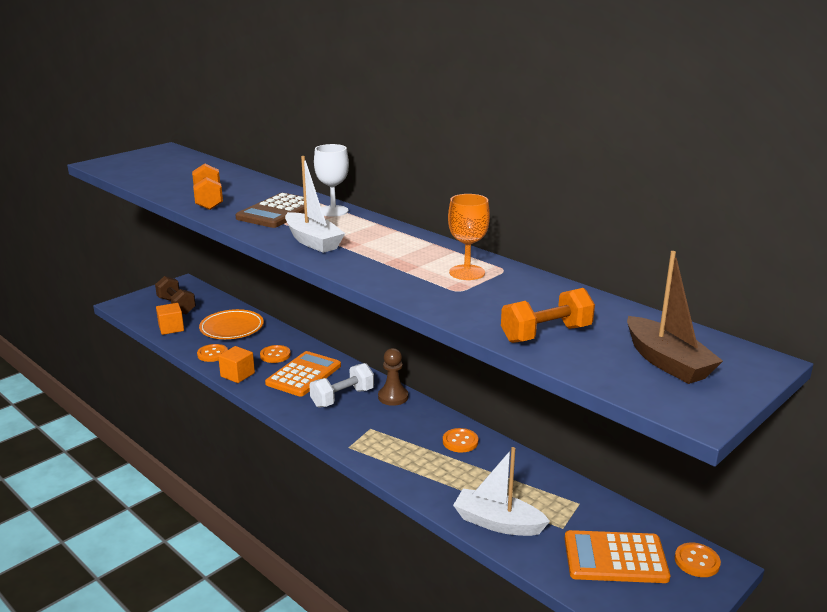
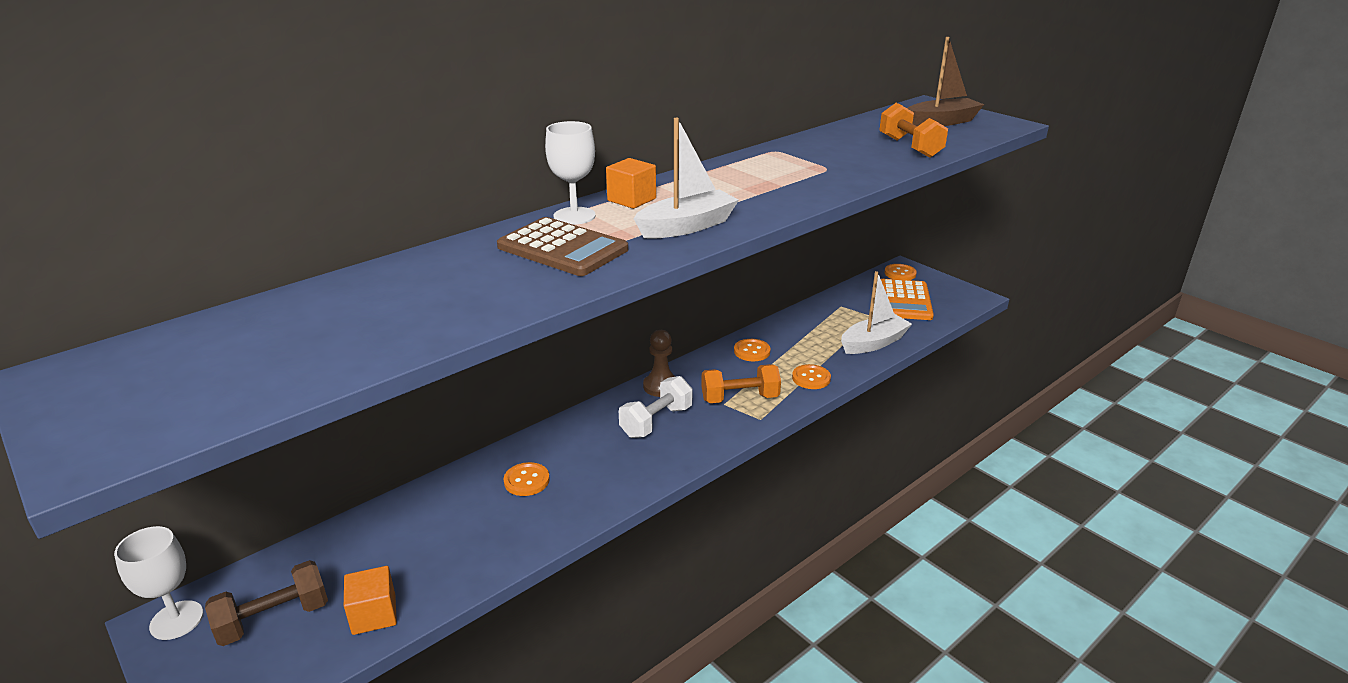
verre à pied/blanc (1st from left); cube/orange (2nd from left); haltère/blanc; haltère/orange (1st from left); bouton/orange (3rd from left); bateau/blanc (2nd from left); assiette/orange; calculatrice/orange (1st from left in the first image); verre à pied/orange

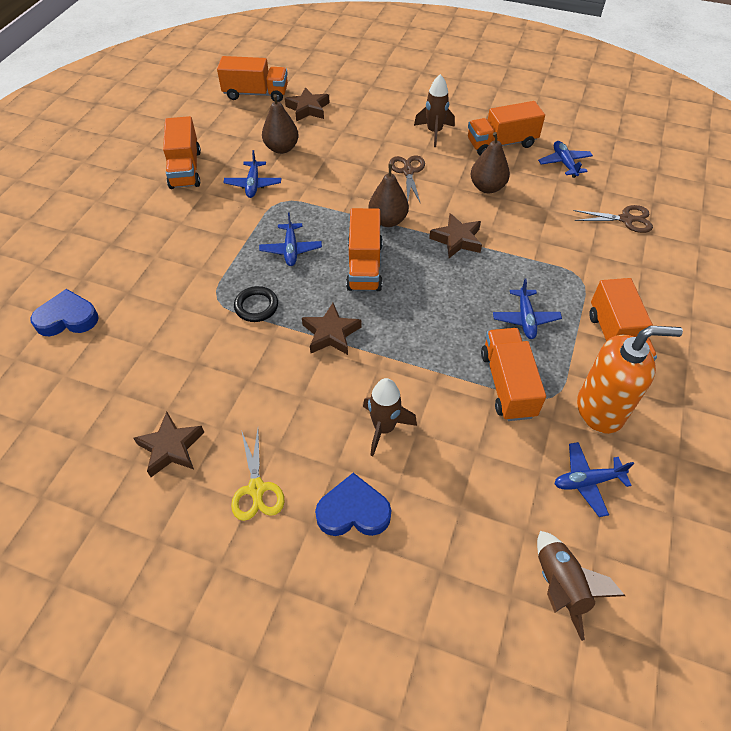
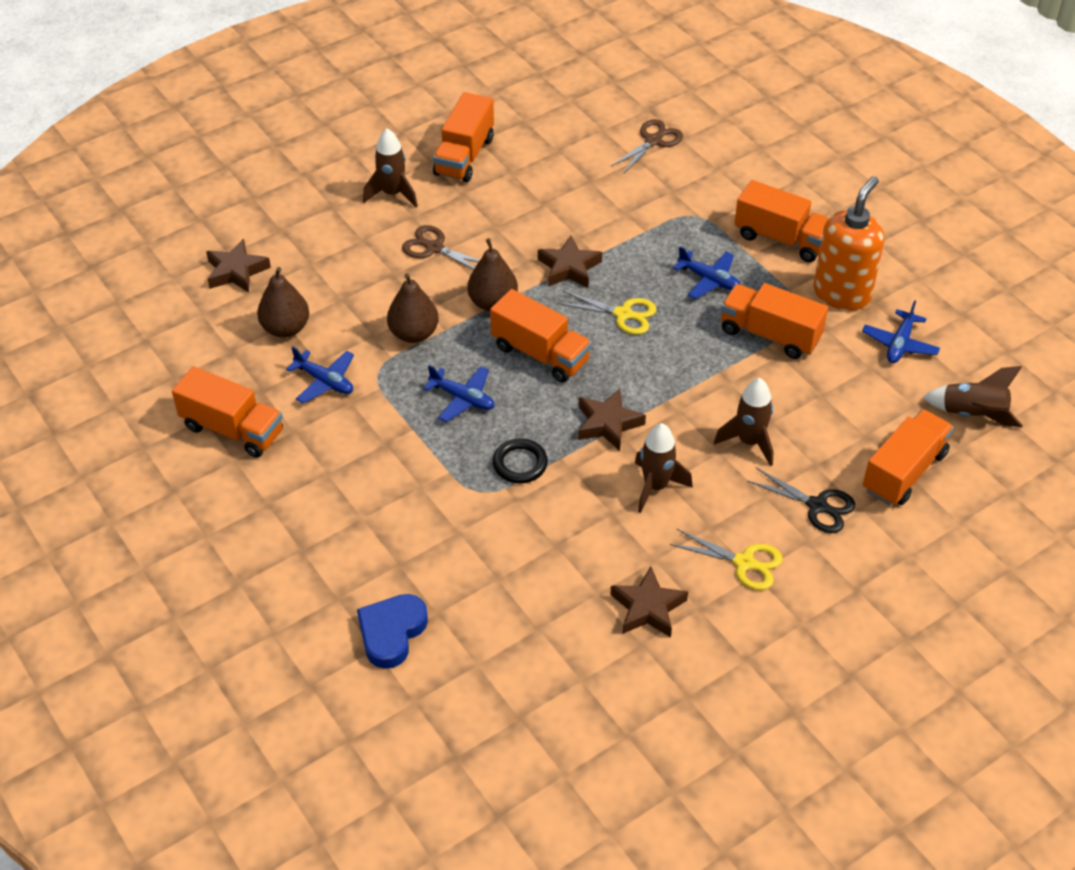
poire/marron (2nd from left); ciseaux/jaune (1st from left); fusée/marron (2nd from left); ciseaux/noir; camion/orange (6th from left); avion/bleu (4th from left in the first image)

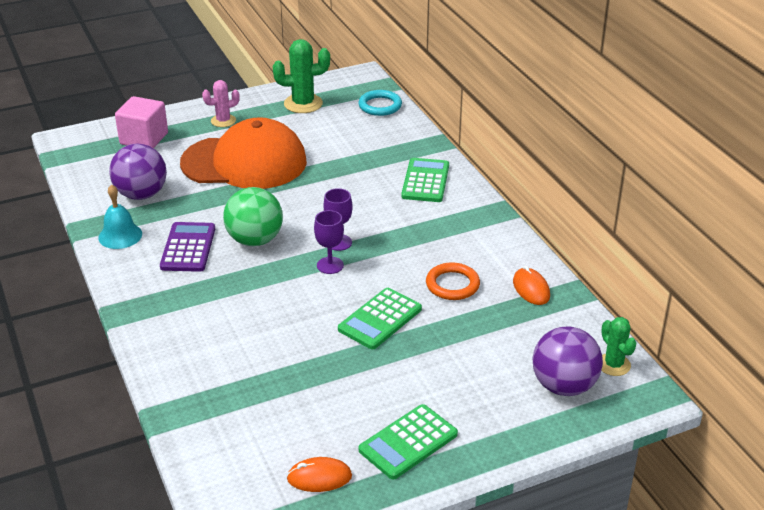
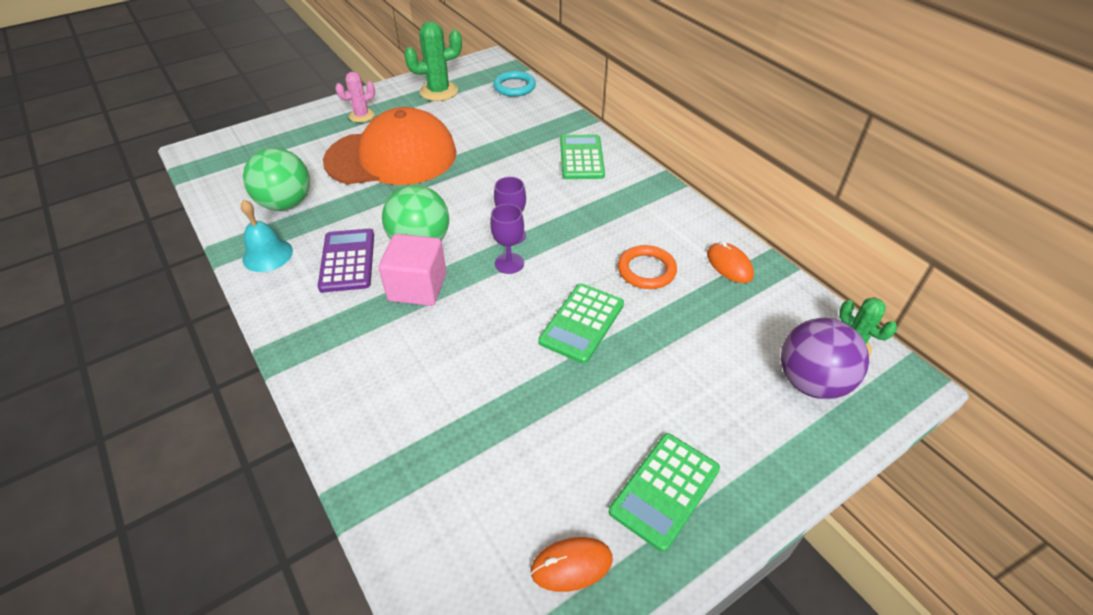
balle/vert (1st from left); cube/rose

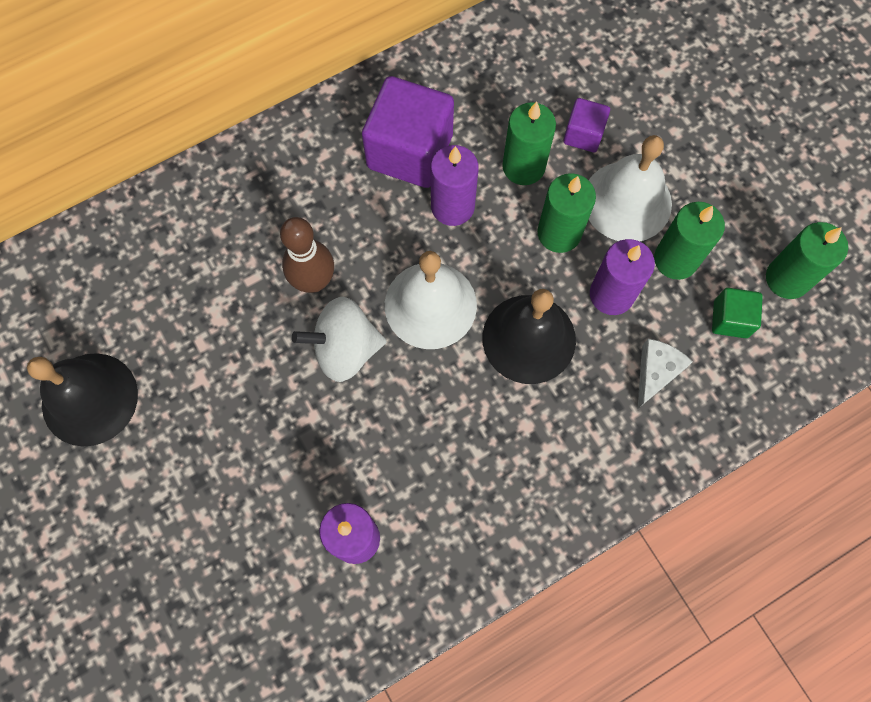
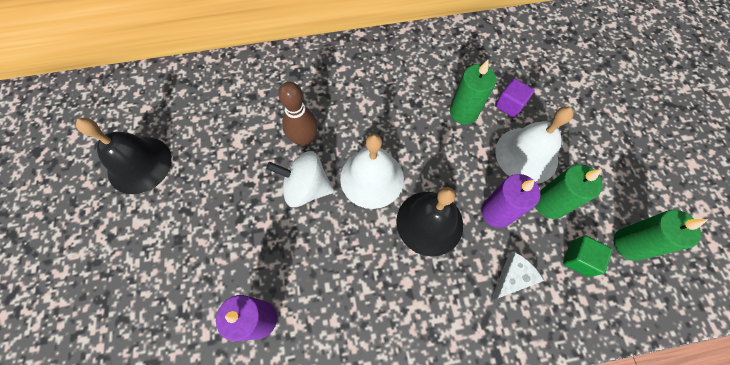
cube/violet (1st from left in the first image); bougie/violet (2nd from left in the first image); bougie/vert (2nd from left in the first image)

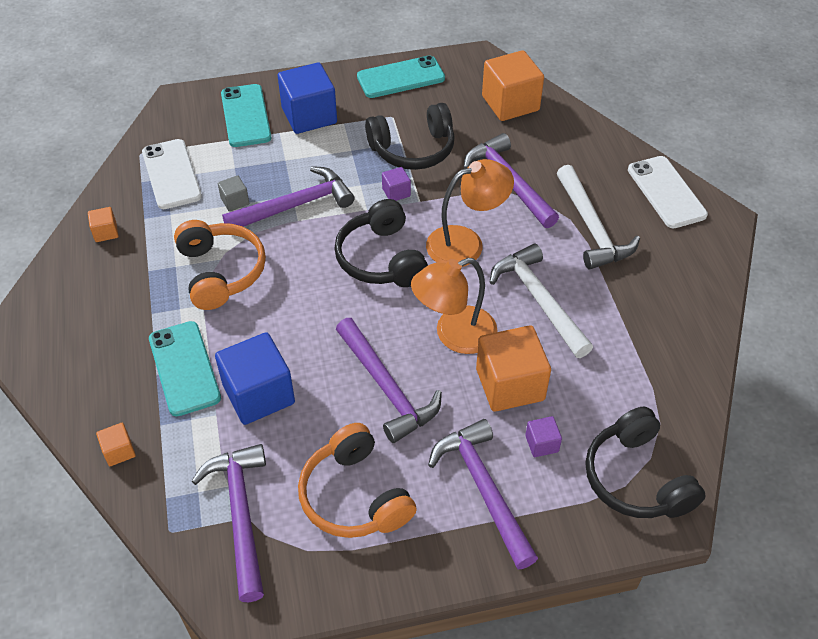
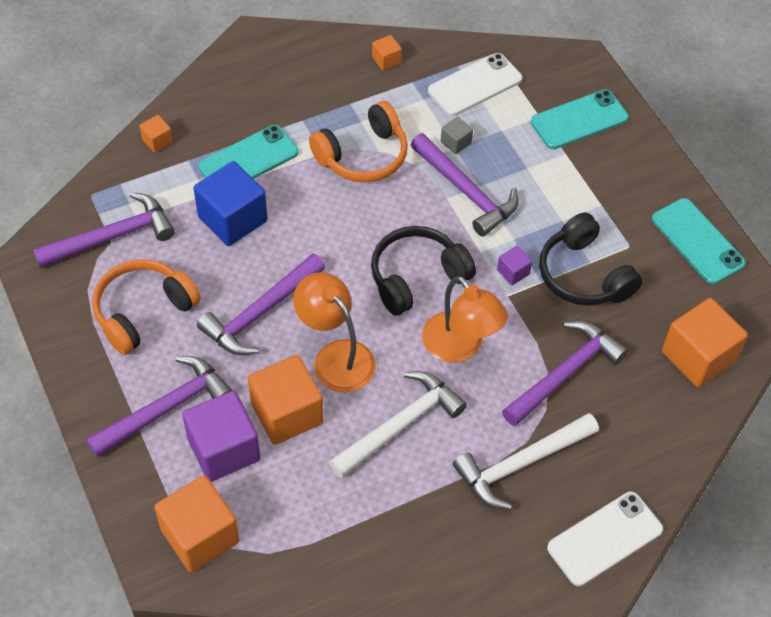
cube/orange (2nd from left); cube/violet (1st from left); cube/bleu (2nd from left in the first image)

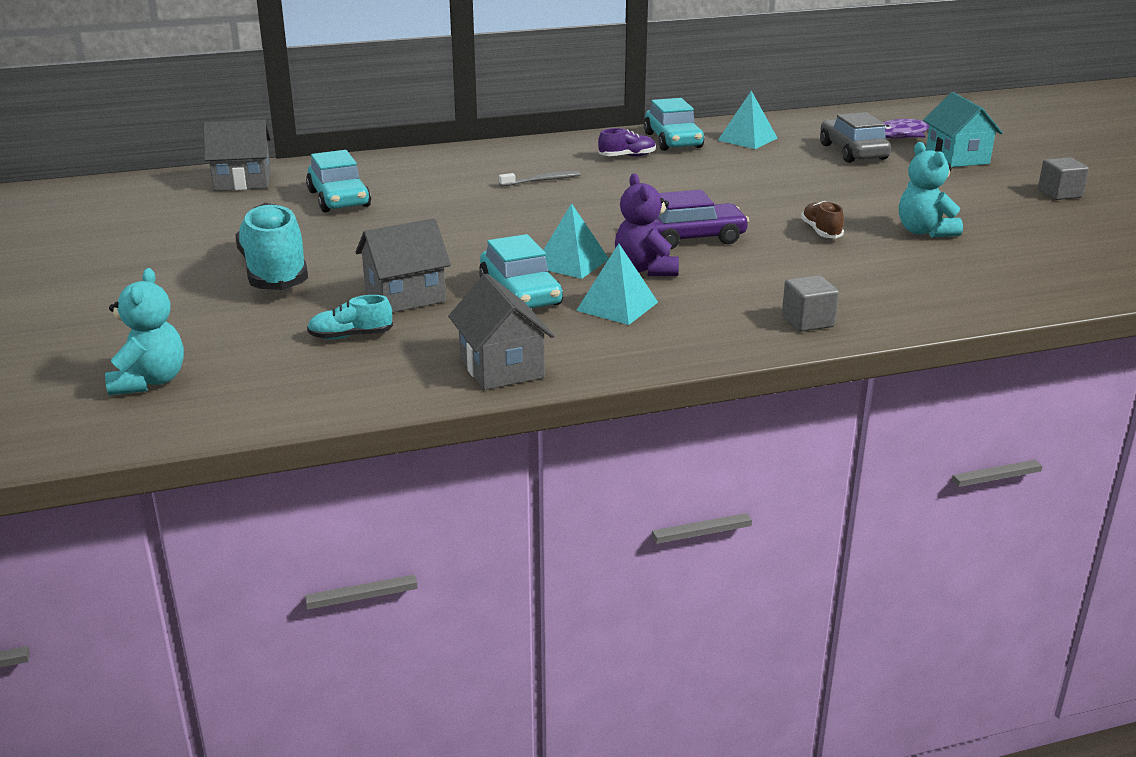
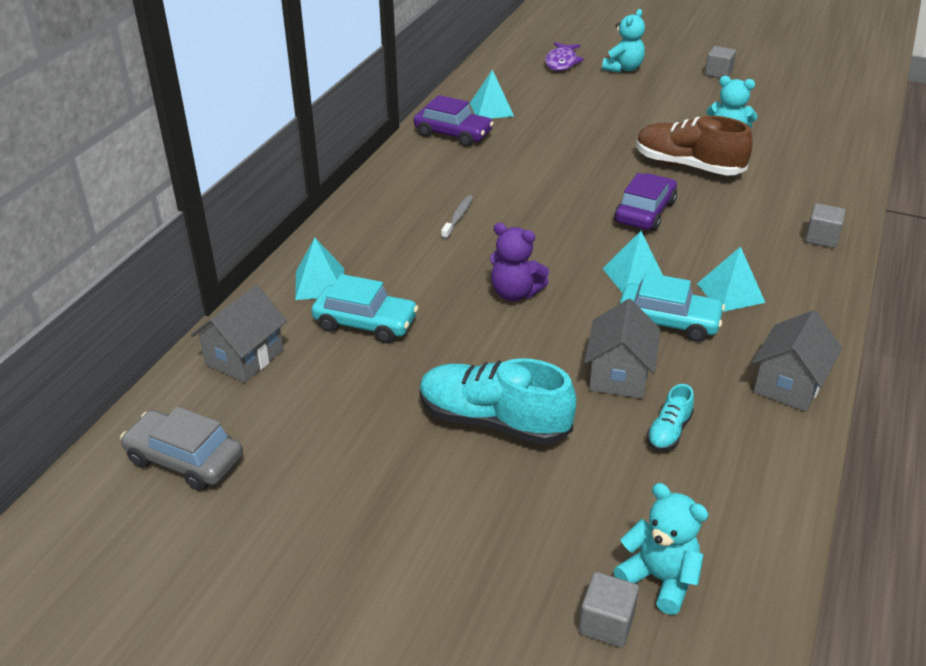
voiture/gris; pyramide/turquoise (1st from left); voiture/violet (1st from left); ours en peluche/violet; cube/gris (1st from left); ours en peluche/turquoise (1st from left); chaussure/marron; maison/gris (3rd from left); chaussure/violet

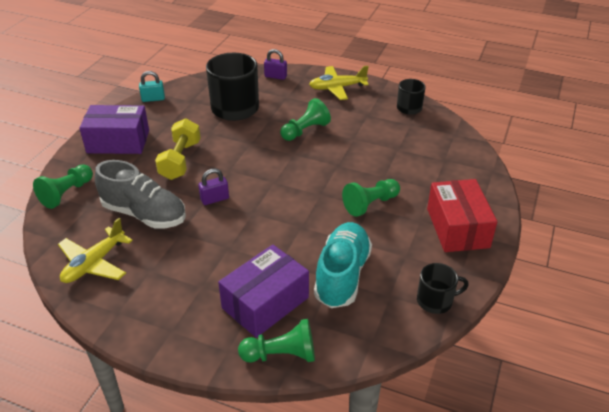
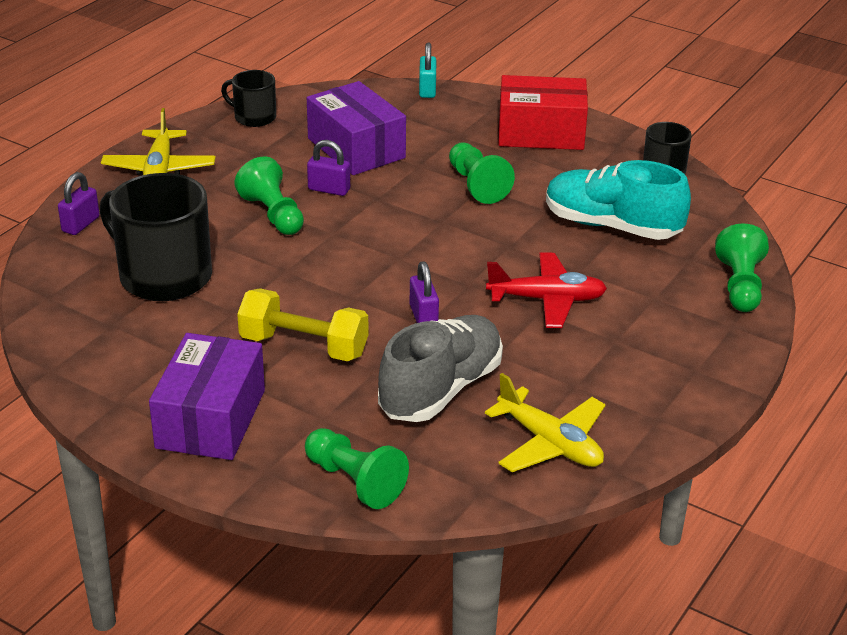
boîte/violet (2nd from left); cadenas/violet (2nd from left); cadenas/turquoise; avion/rouge

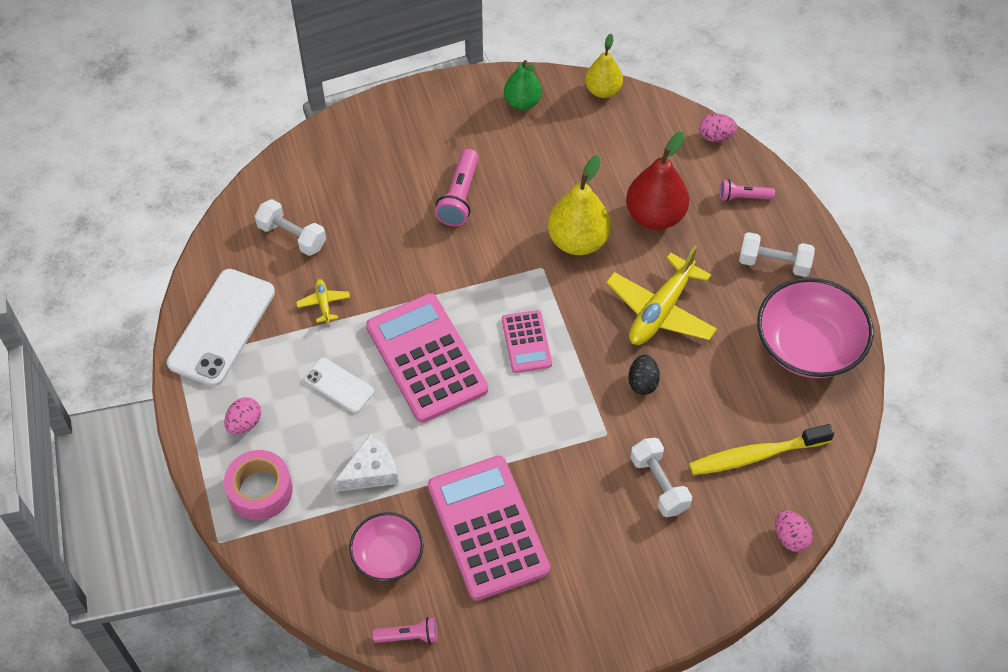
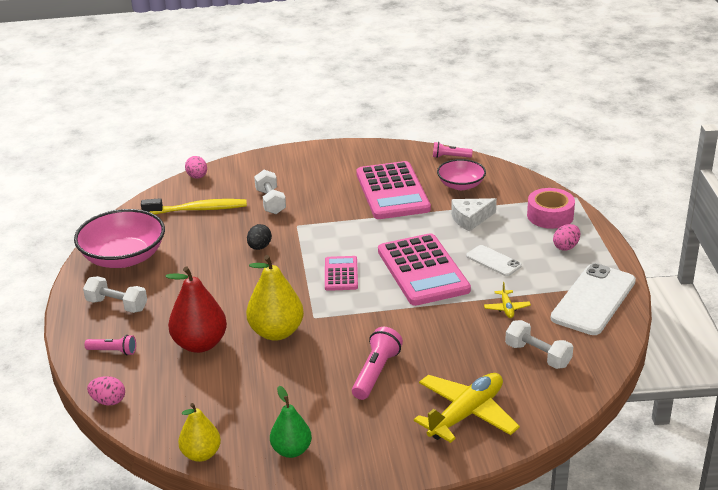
avion/jaune (1st from left)

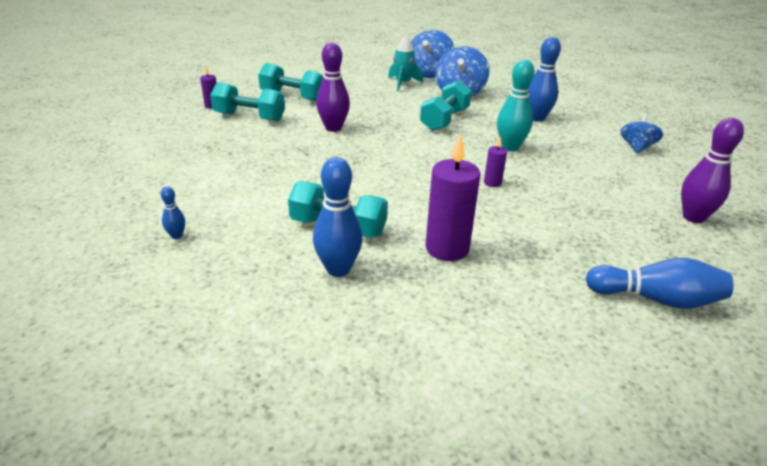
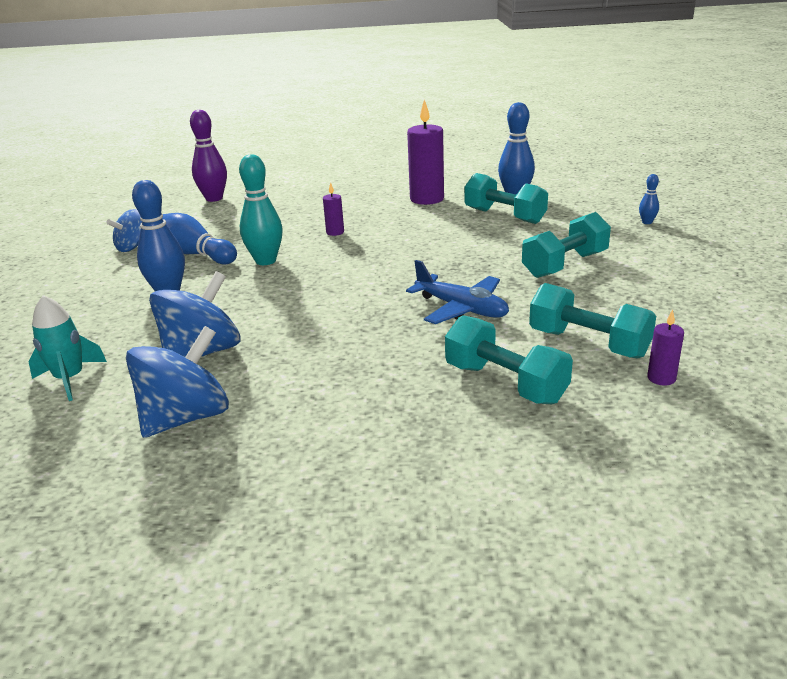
fusée/turquoise; quille/bleu (2nd from left); avion/bleu; haltère/turquoise (3rd from left)

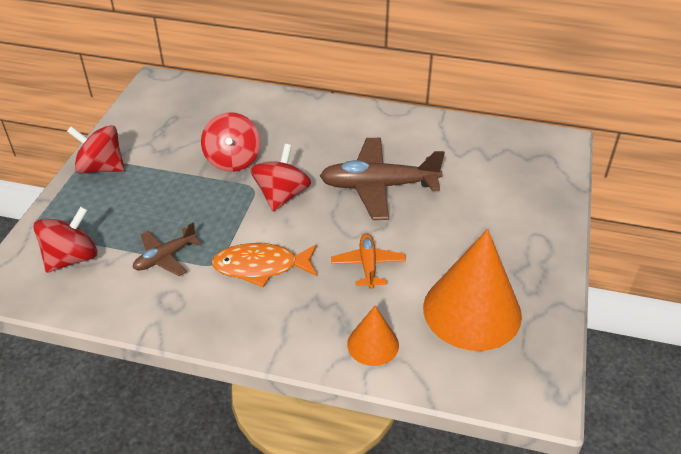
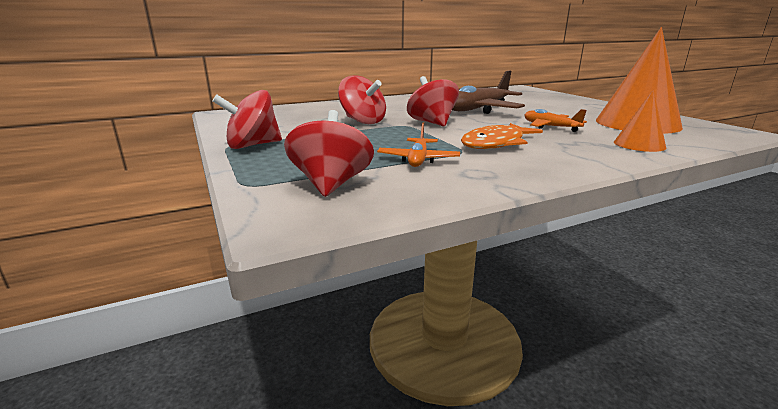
avion/orange (1st from left)

